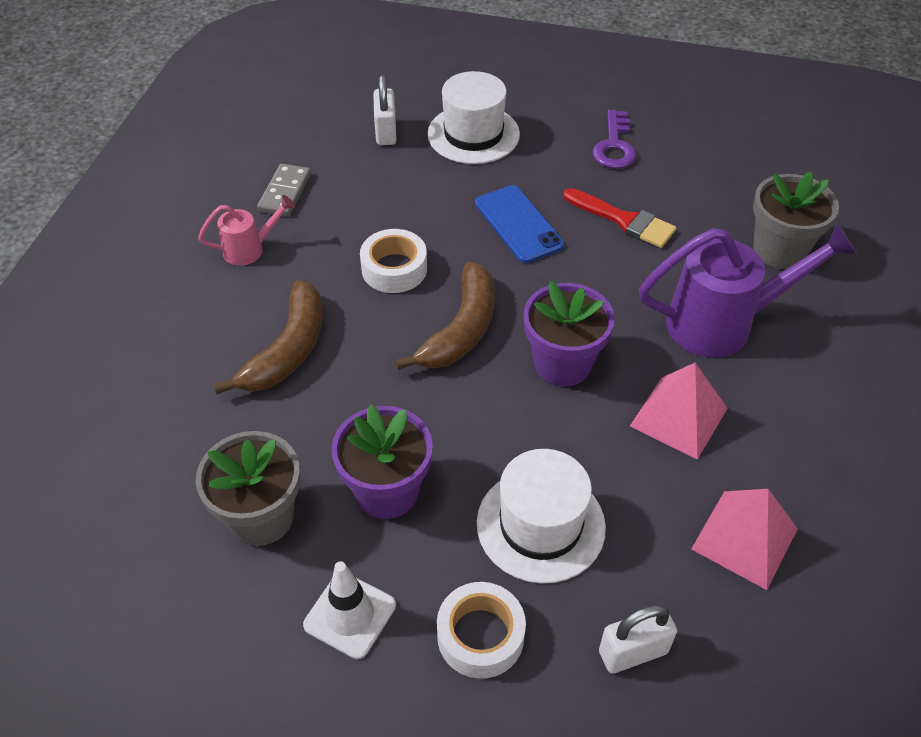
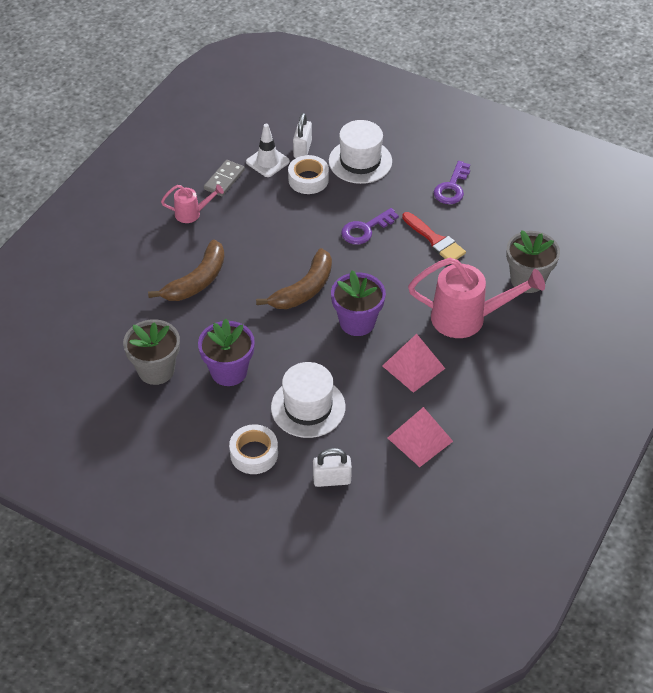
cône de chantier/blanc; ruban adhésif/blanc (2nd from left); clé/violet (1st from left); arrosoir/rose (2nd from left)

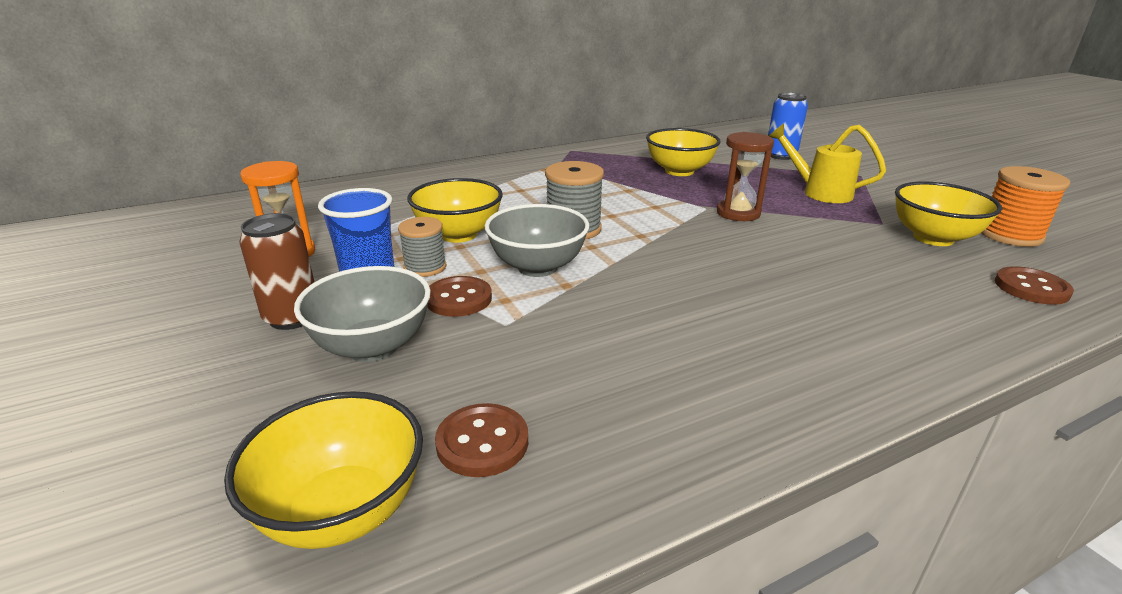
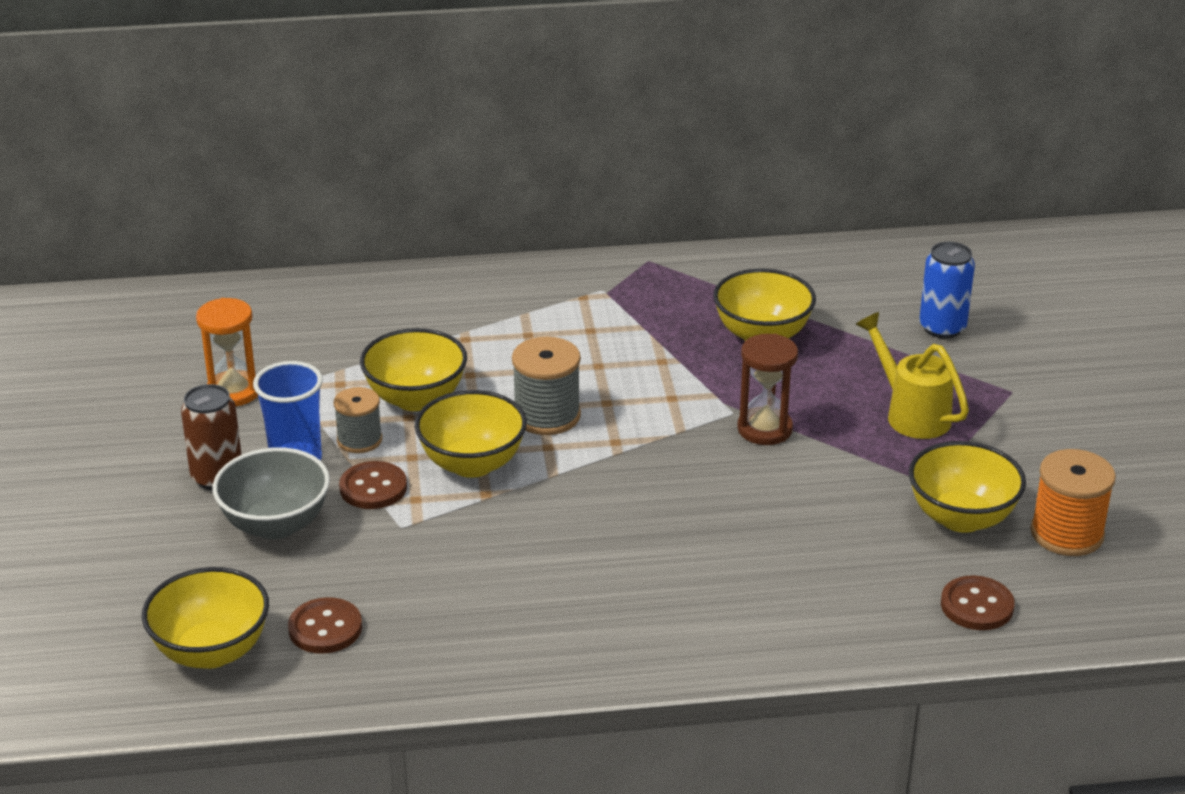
bol/jaune (3rd from left)

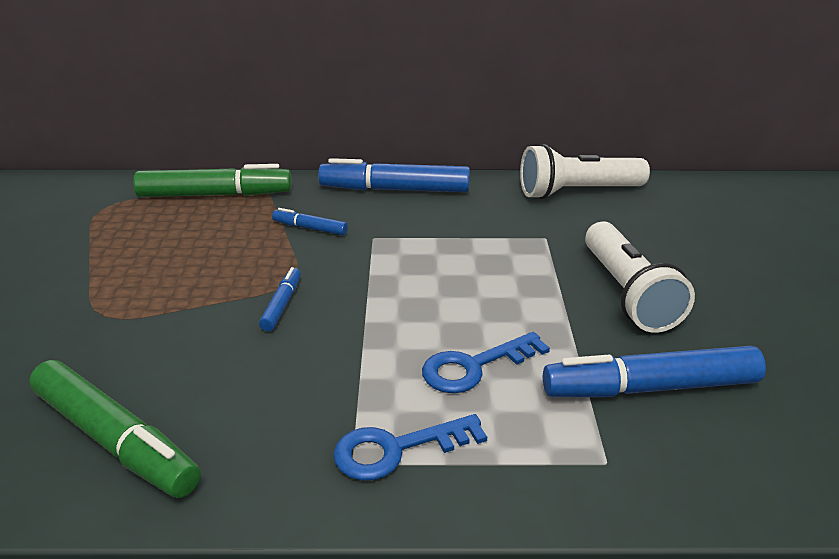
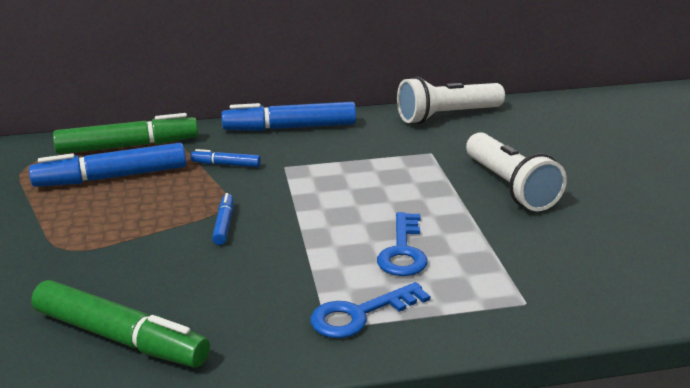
feutre/bleu (1st from left); clé/bleu (2nd from left)

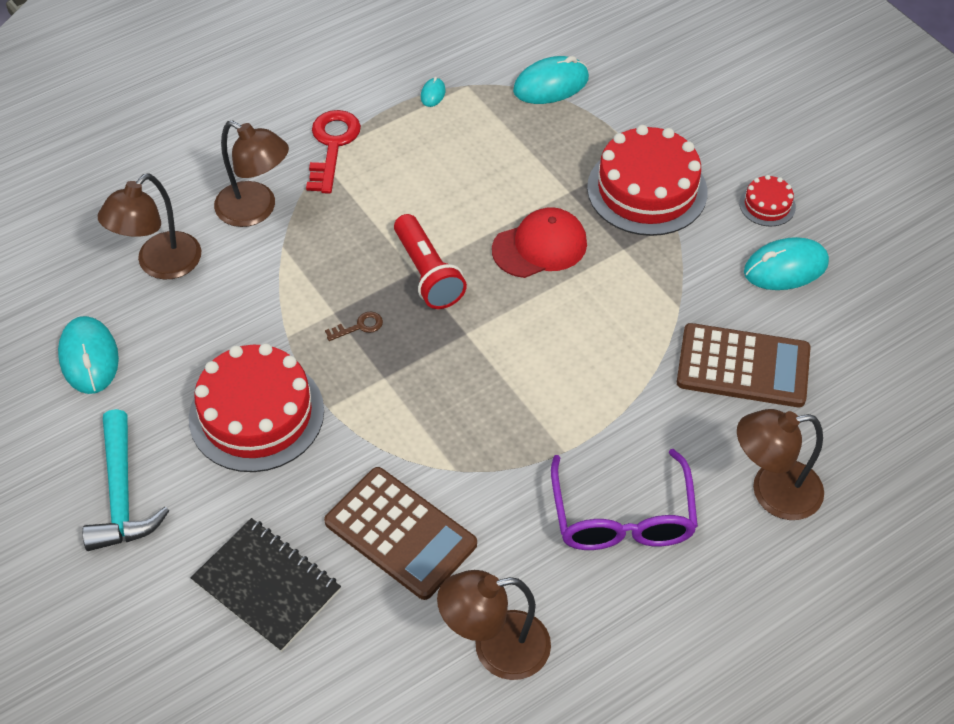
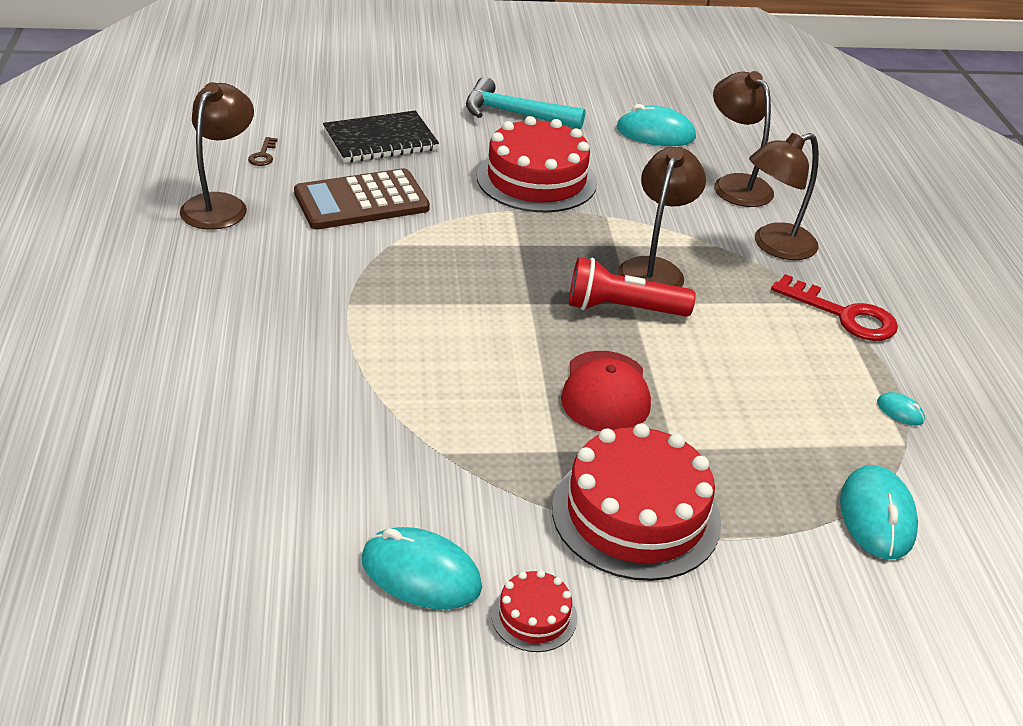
clé/marron; souris/turquoise (1st from left); lampe/marron (2nd from left); lunettes/violet; calculatrice/marron (2nd from left in the first image)

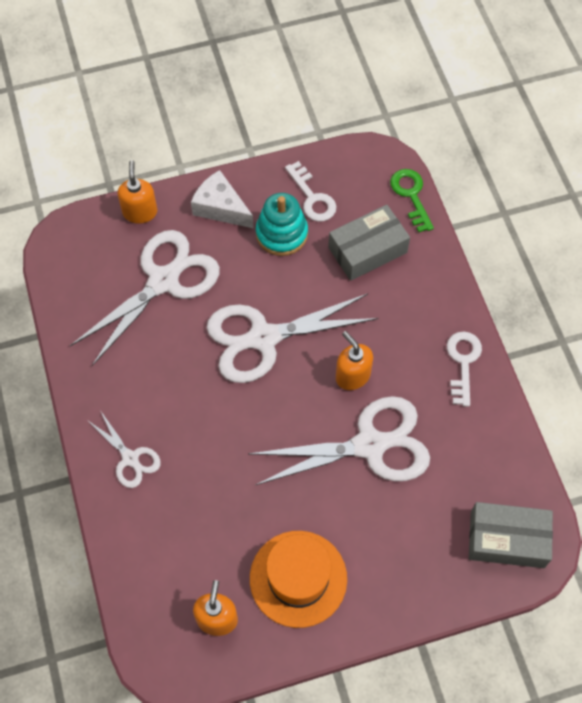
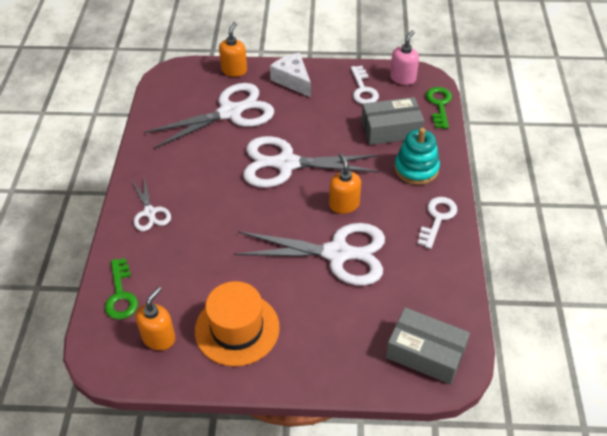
clé/vert (1st from left); distributeur de savon/rose; jouet à empiler/turquoise

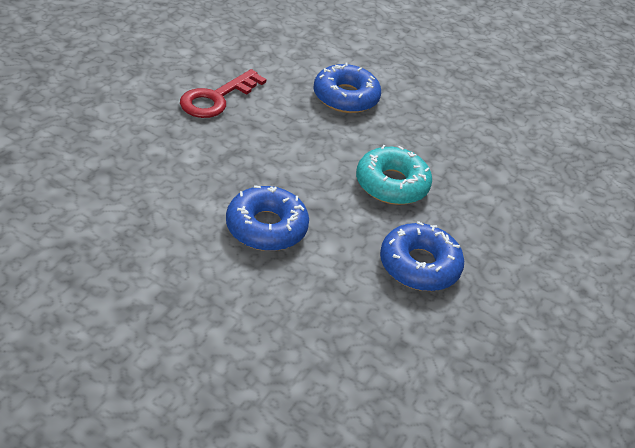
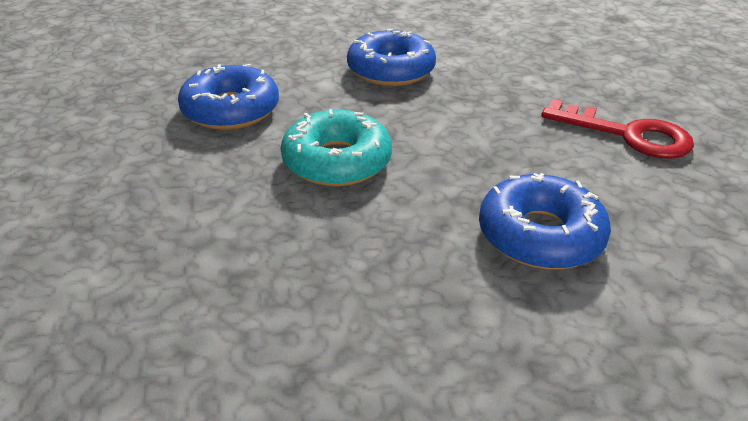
clé/rouge

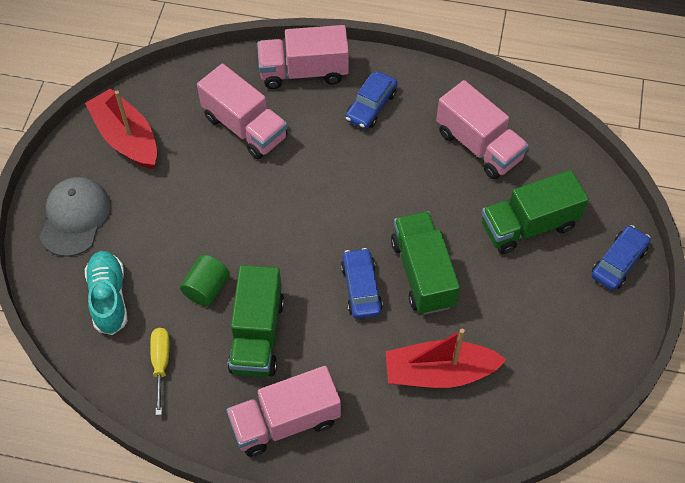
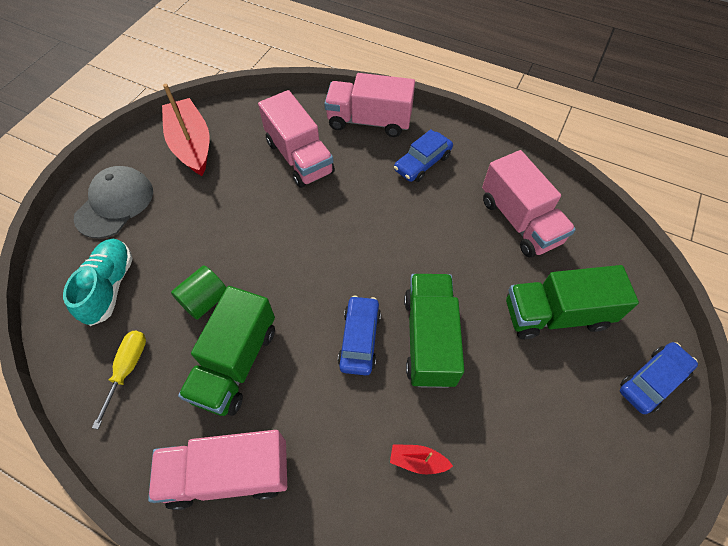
bateau/rouge (2nd from left)

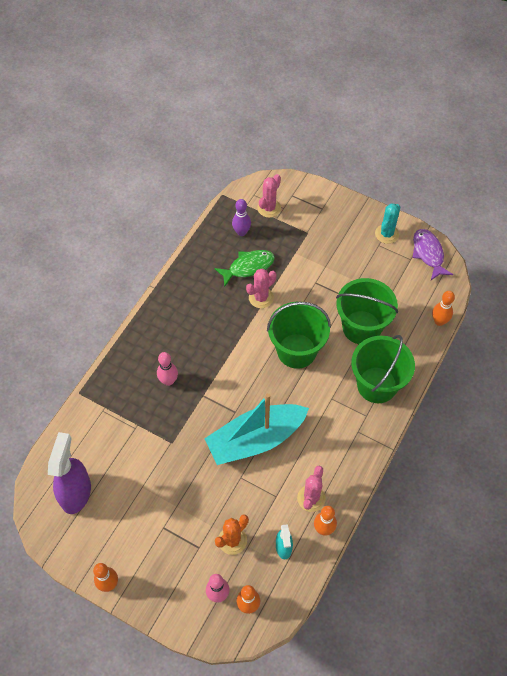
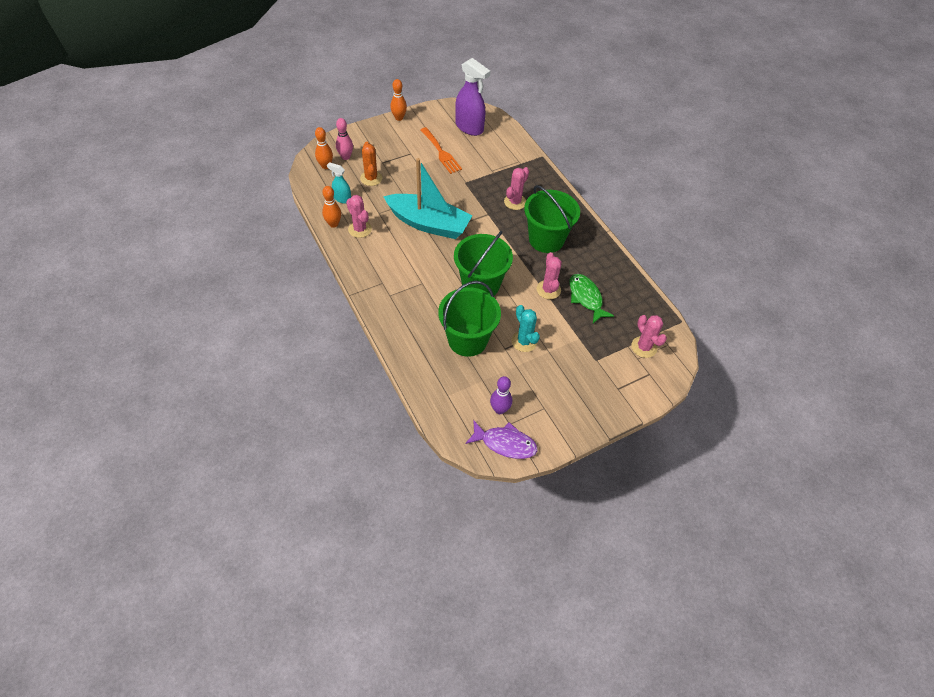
bateau/turquoise; fourchette/orange; quille/violet; cactus/rose (2nd from left); cactus/turquoise; seau/vert (3rd from left); poisson/vert; quille/orange (4th from left in the first image)

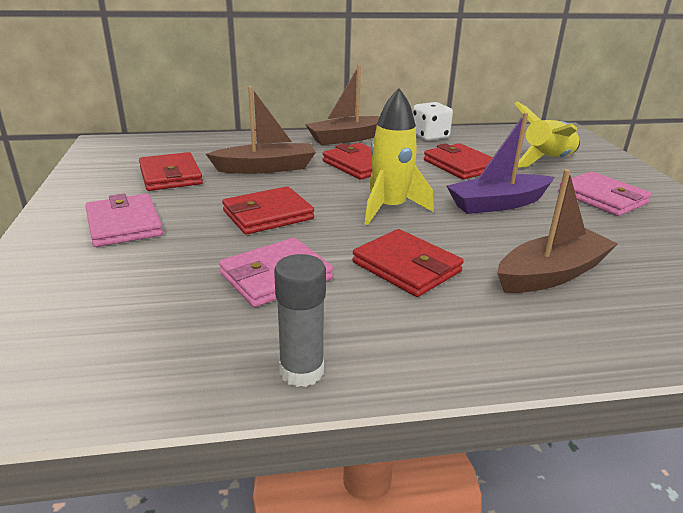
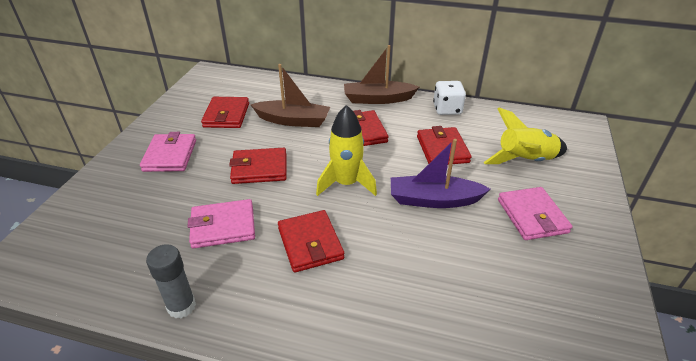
bateau/marron (3rd from left in the first image)

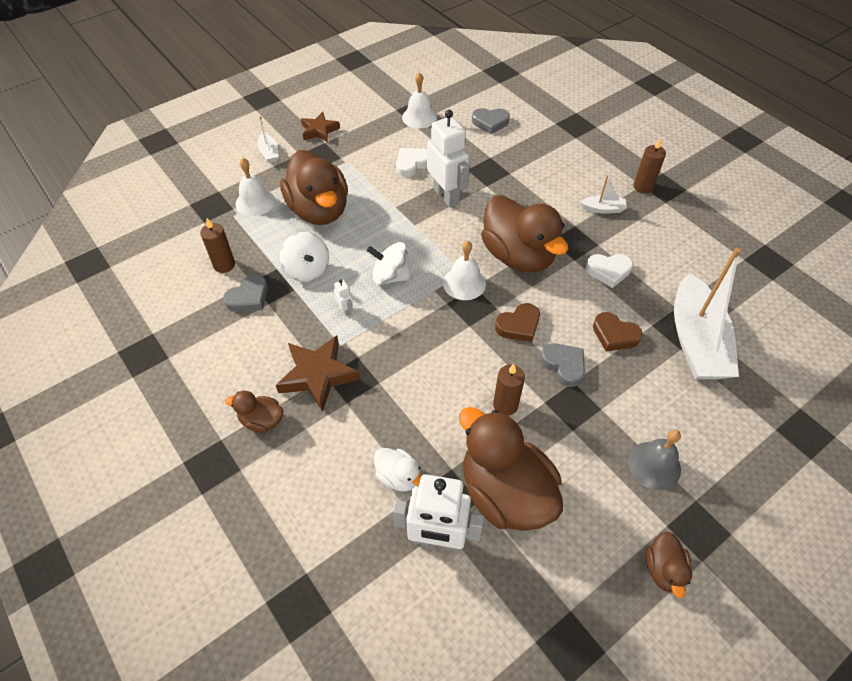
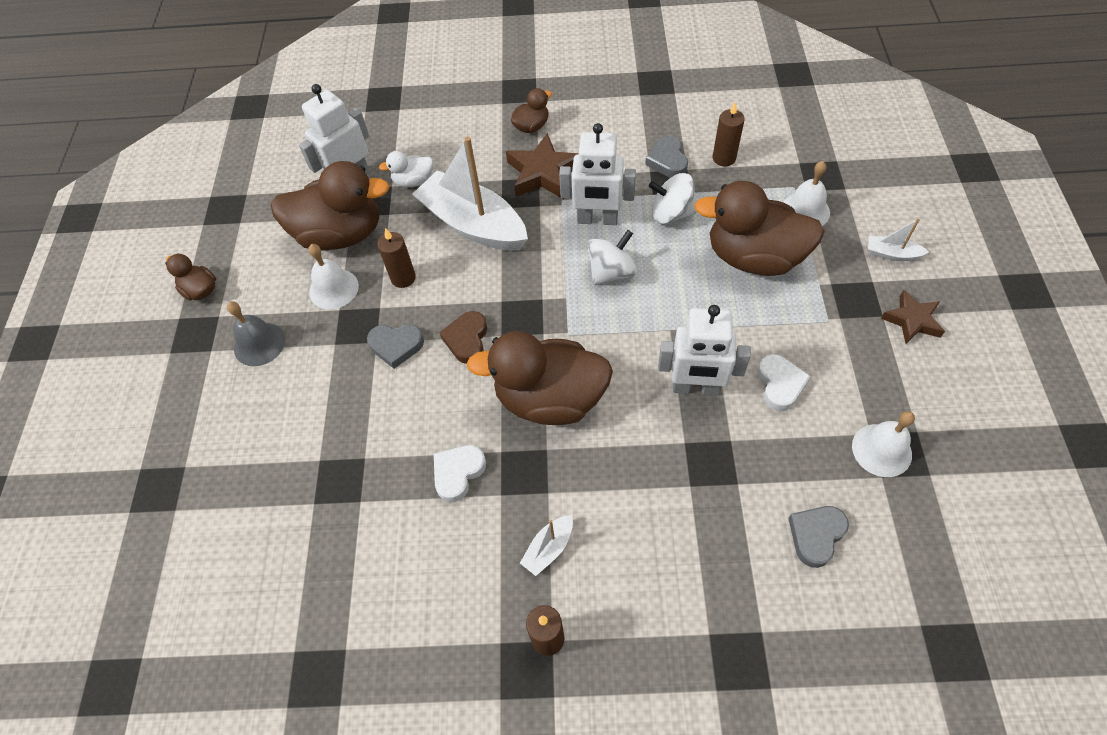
cloche/blanc (1st from left); bateau/blanc (1st from left); robot/blanc (2nd from left); cœur/marron (2nd from left in the first image)

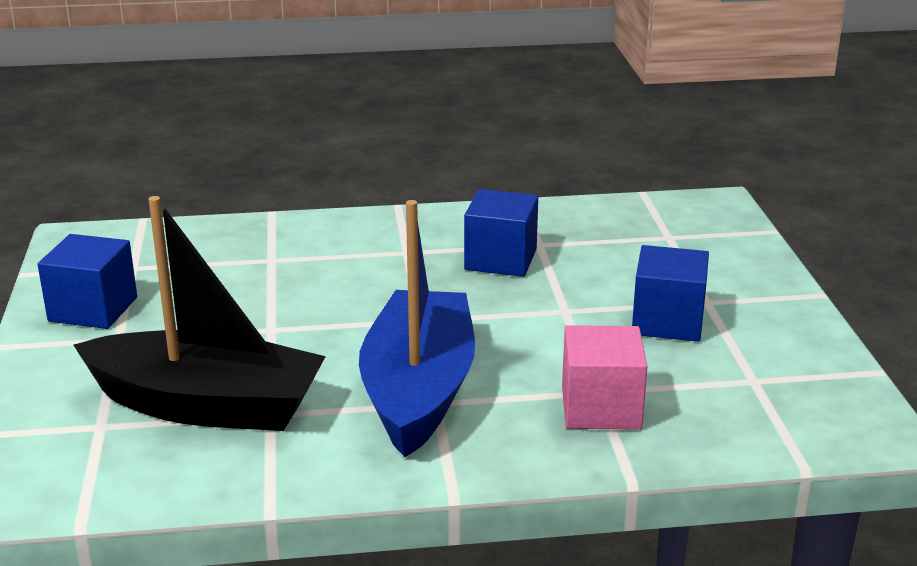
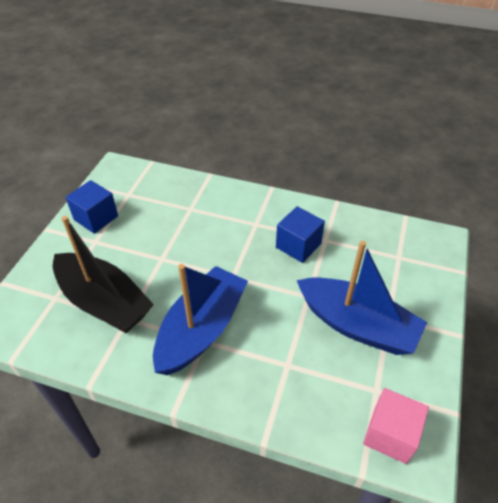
bateau/bleu (2nd from left); cube/rose

